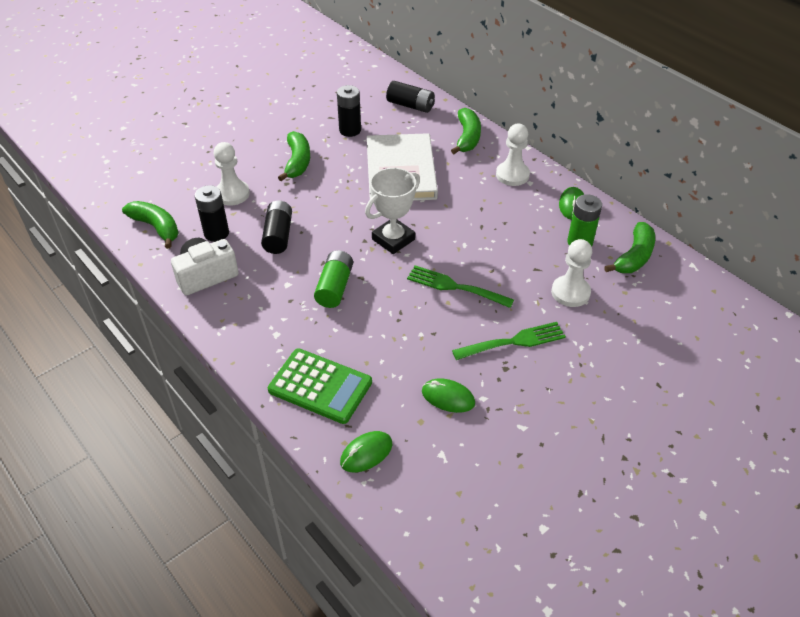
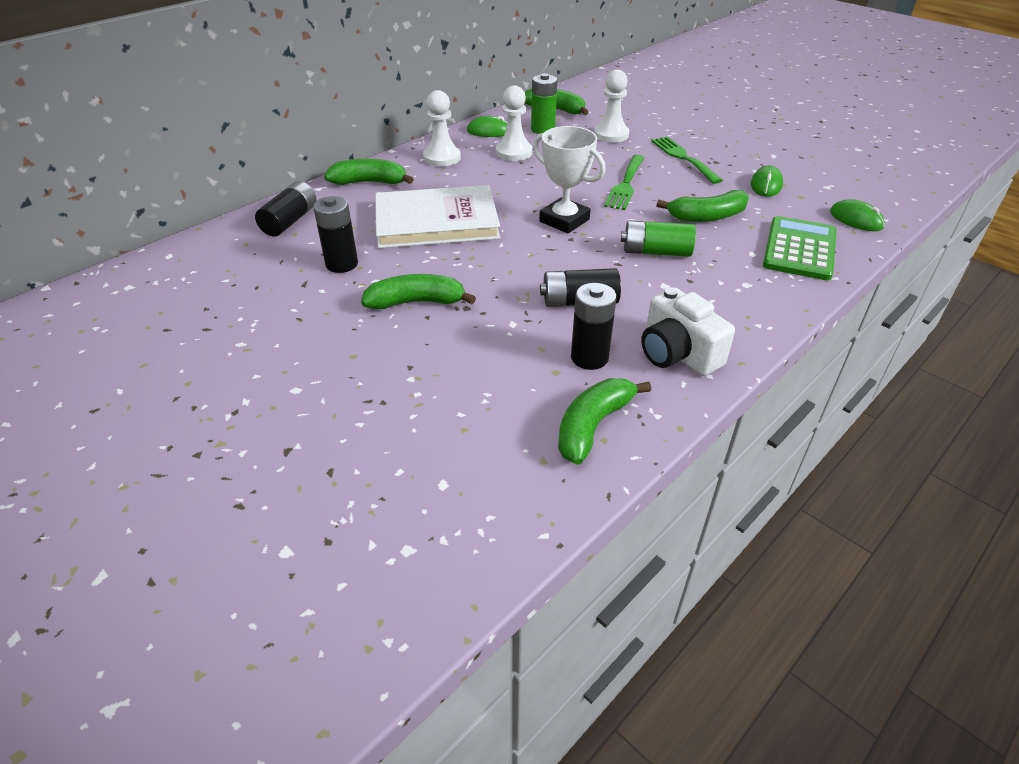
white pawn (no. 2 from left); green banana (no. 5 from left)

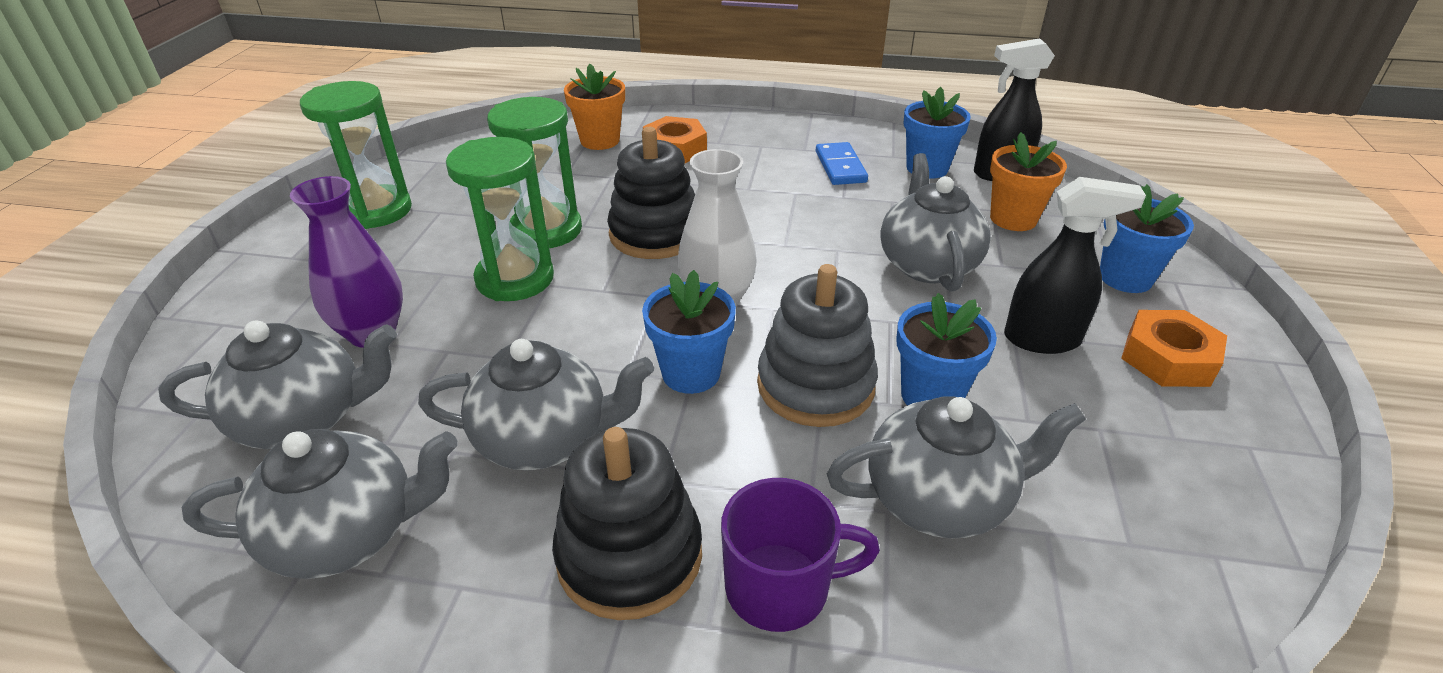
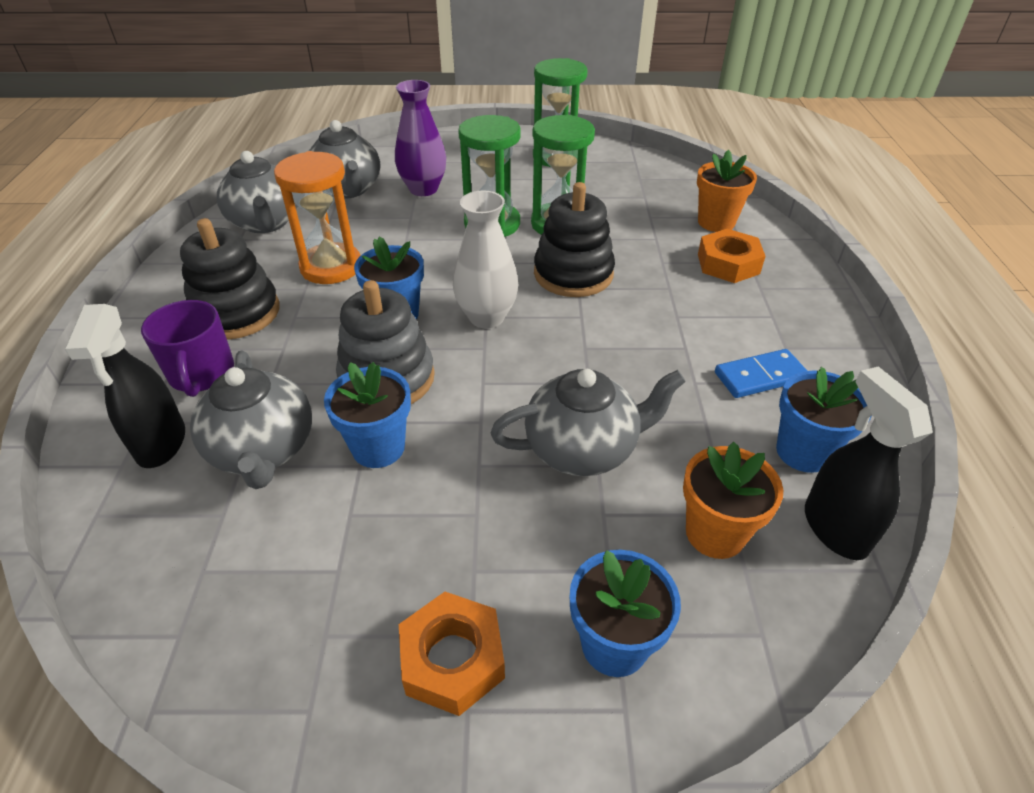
black spray bottle (no. 1 from left); orange hourglass

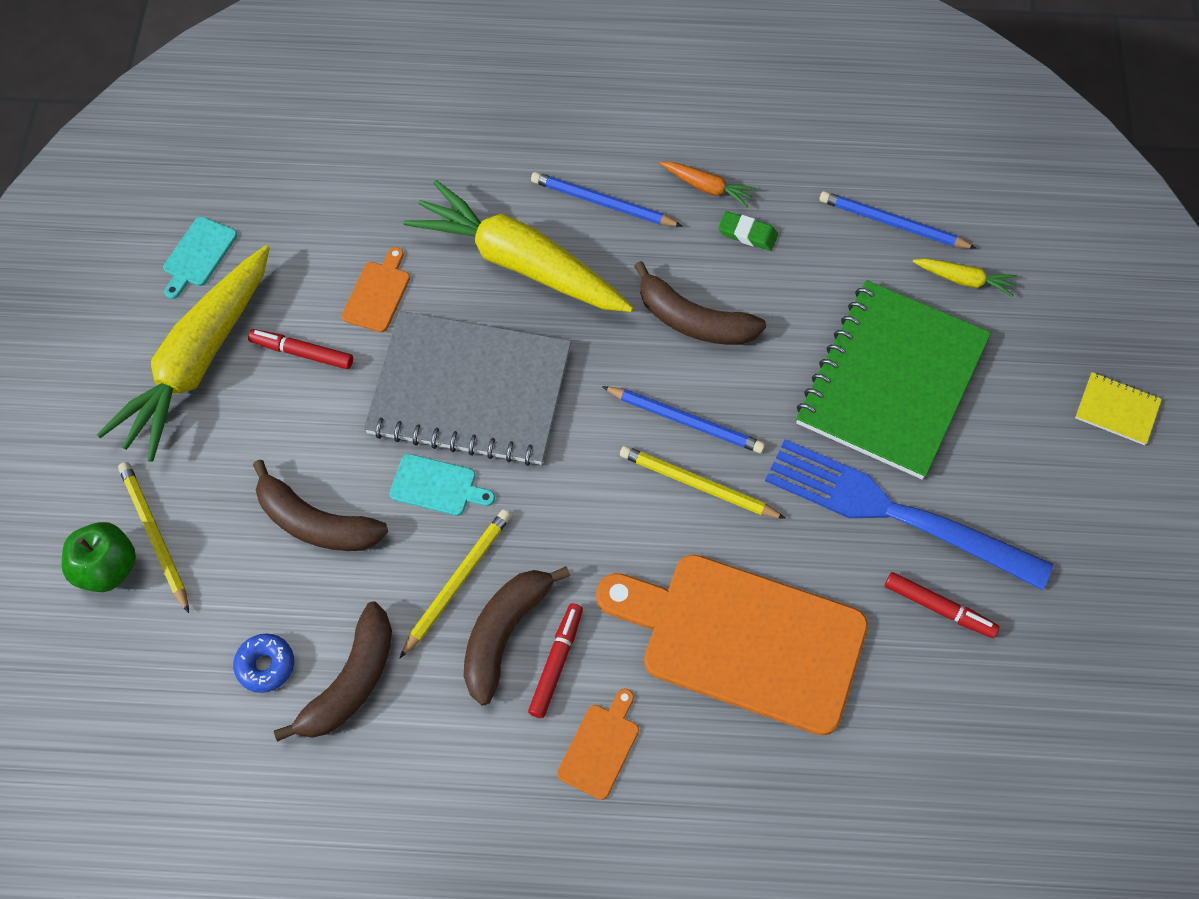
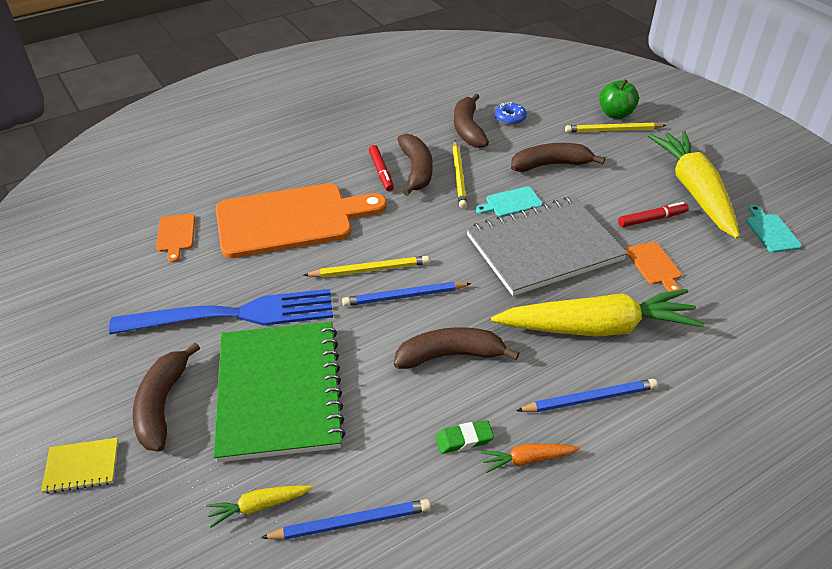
brown banana (no. 1 from left); orange cutting board (no. 1 from left); yellow pencil (no. 3 from left); red marker (no. 3 from left in the first image)

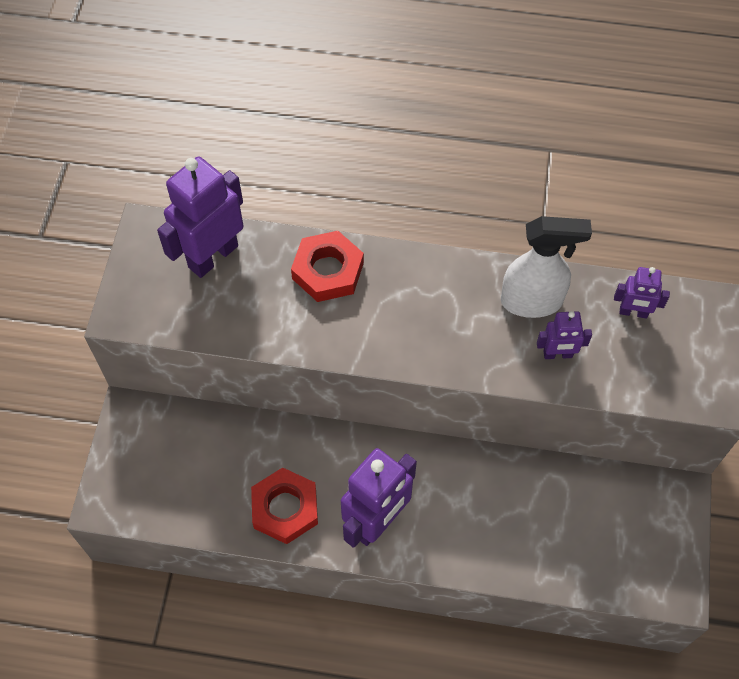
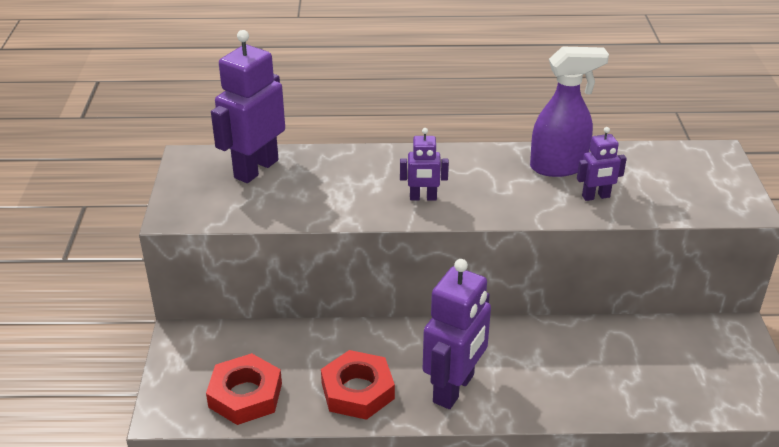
red nut (no. 1 from left); purple robot (no. 2 from left); purple spray bottle

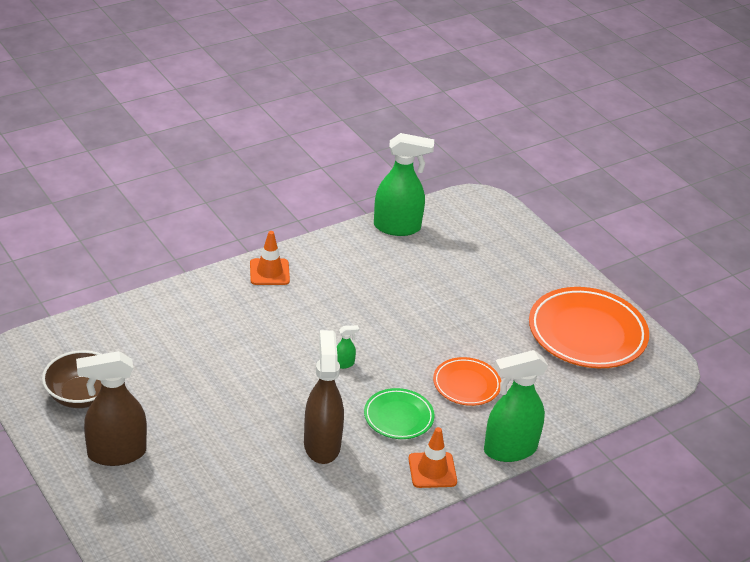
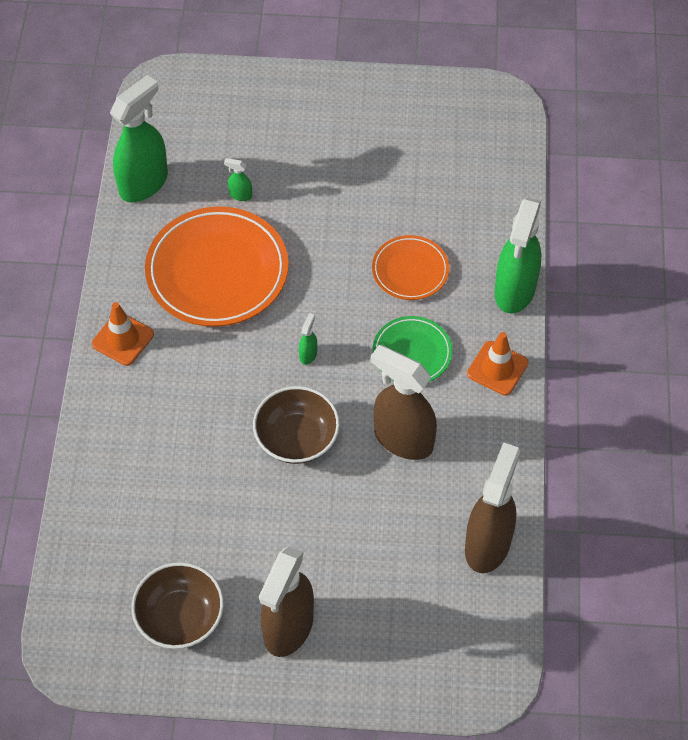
orange plate (no. 1 from left); green spray bottle (no. 2 from left); brown bowl (no. 2 from left); brown spray bottle (no. 3 from left)

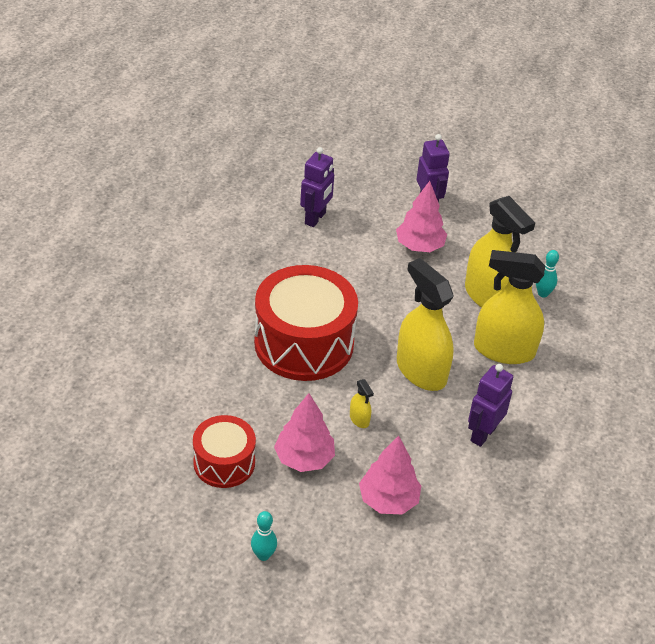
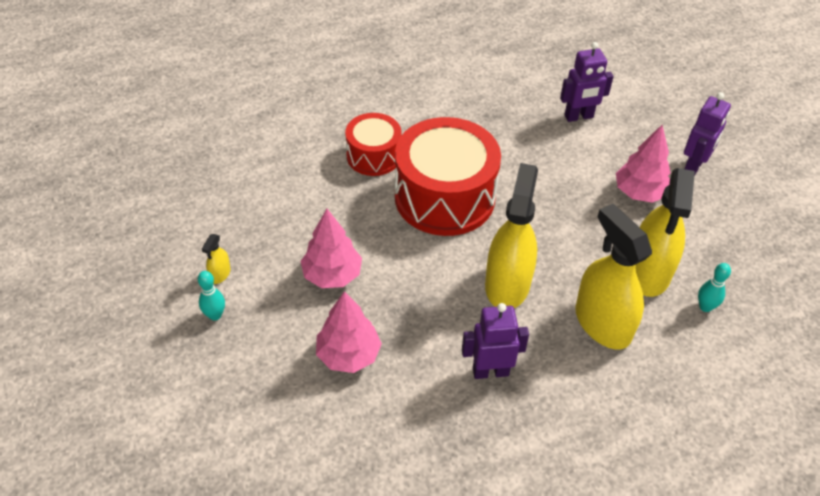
yellow spray bottle (no. 1 from left); red drum (no. 1 from left)

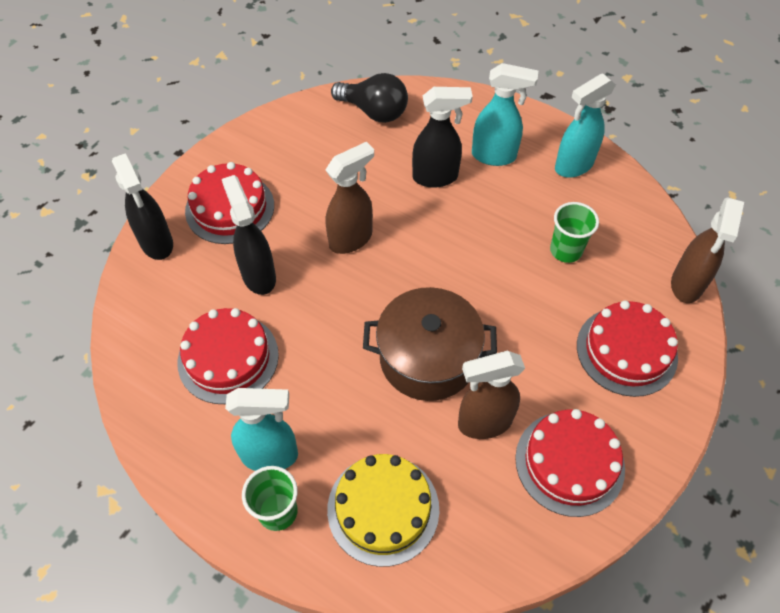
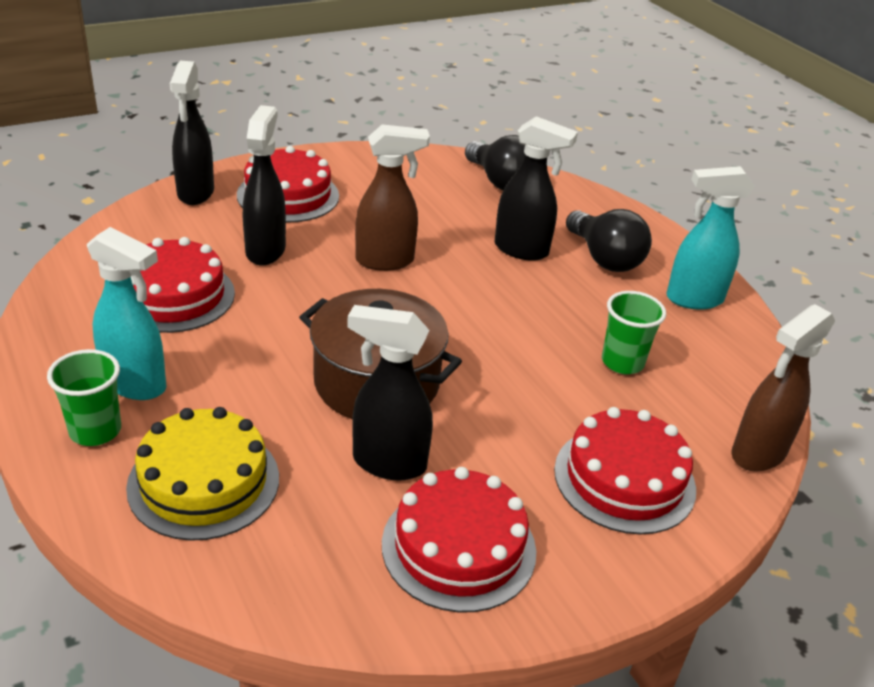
black spray bottle (no. 3 from left); black light bulb (no. 2 from left)

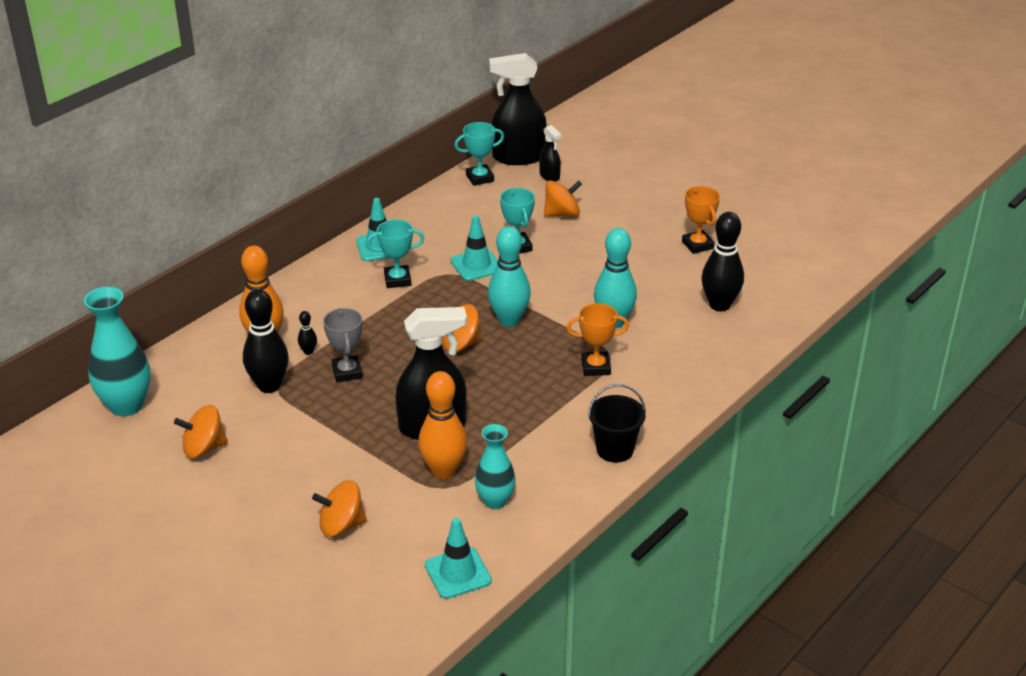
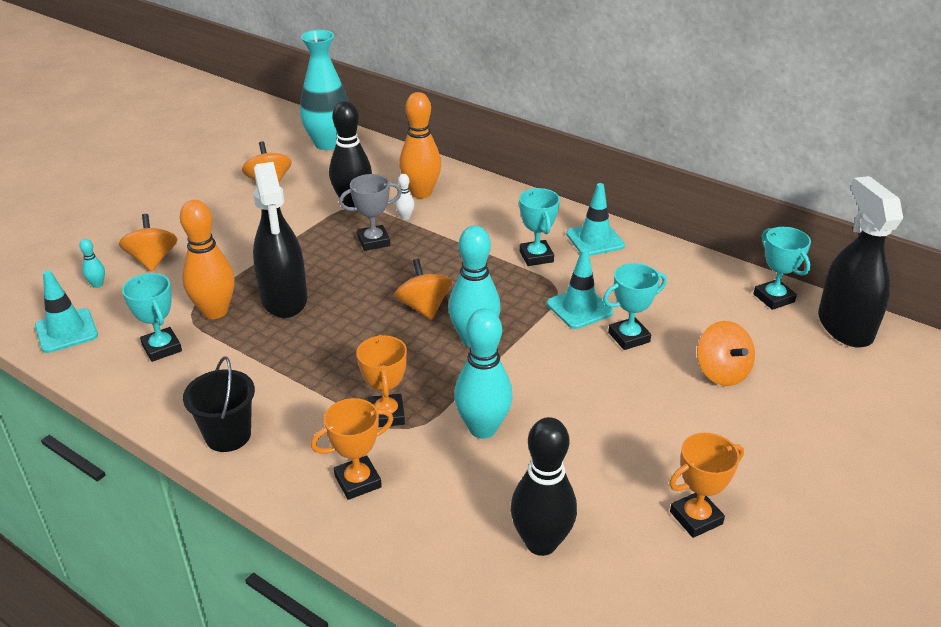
turquoise bowling pin (no. 1 from left); turquoise trophy (no. 1 from left); orange trophy (no. 1 from left); white bowling pin; black spray bottle (no. 3 from left in the first image)

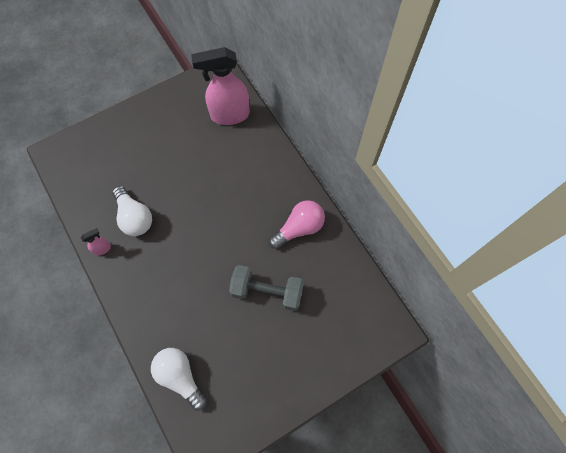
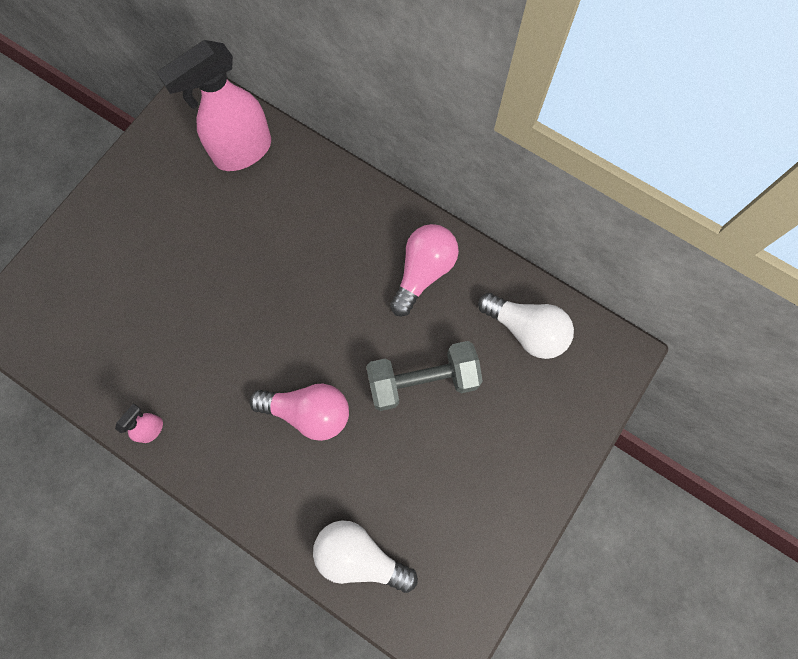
pink light bulb (no. 1 from left); white light bulb (no. 2 from left)

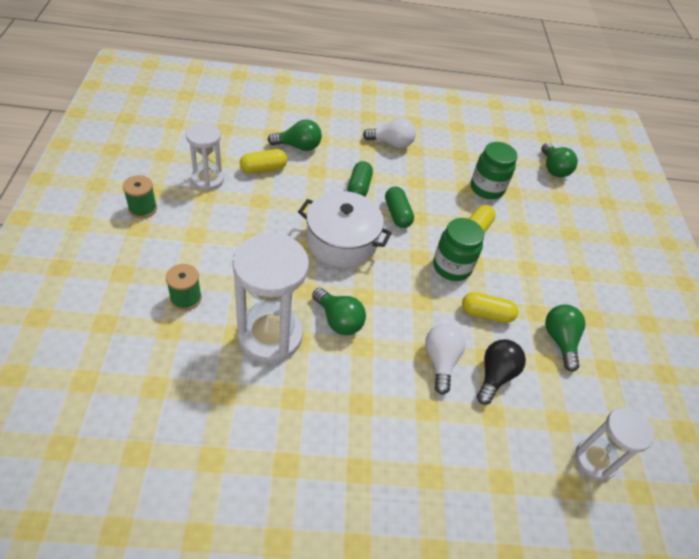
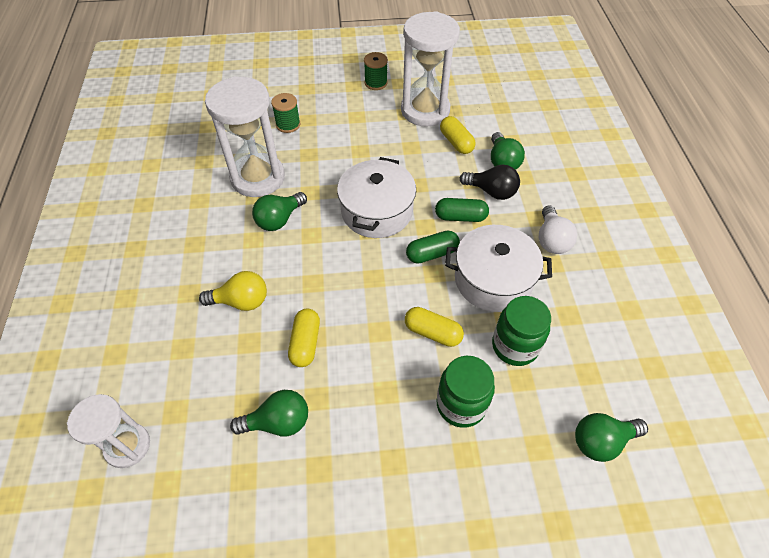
yellow light bulb; white hourglass (no. 3 from left); green jar (no. 1 from left); white pot (no. 2 from left); black light bulb

